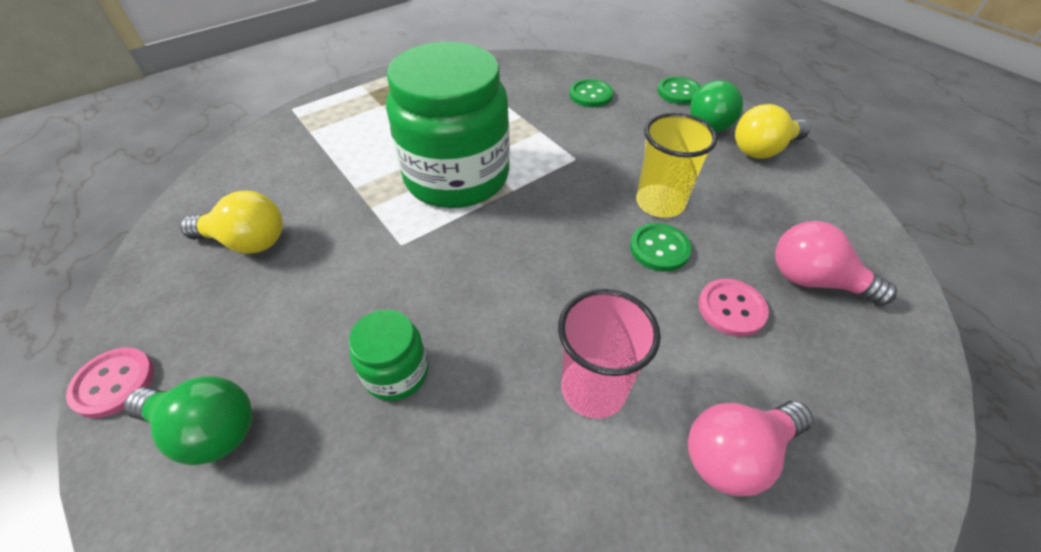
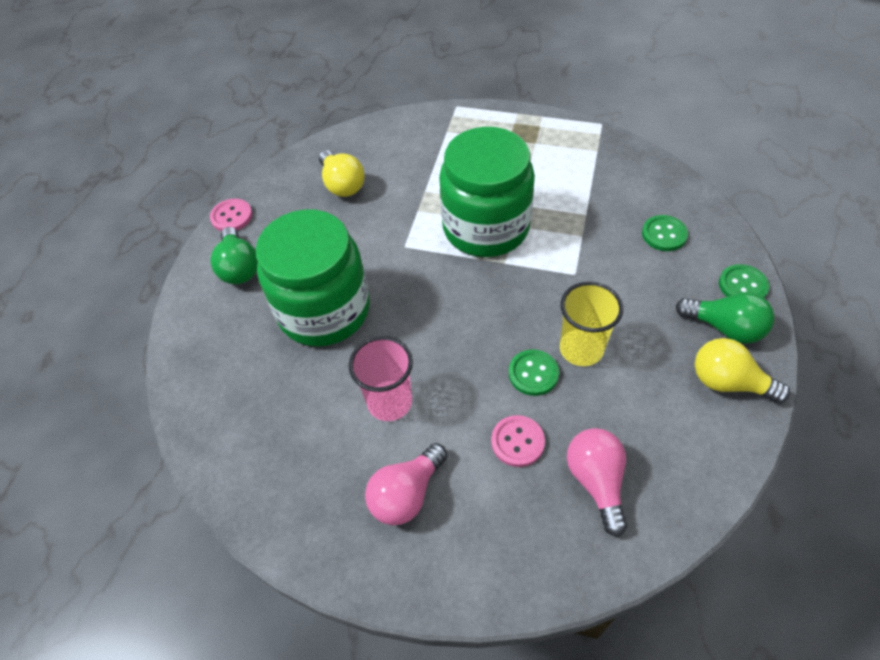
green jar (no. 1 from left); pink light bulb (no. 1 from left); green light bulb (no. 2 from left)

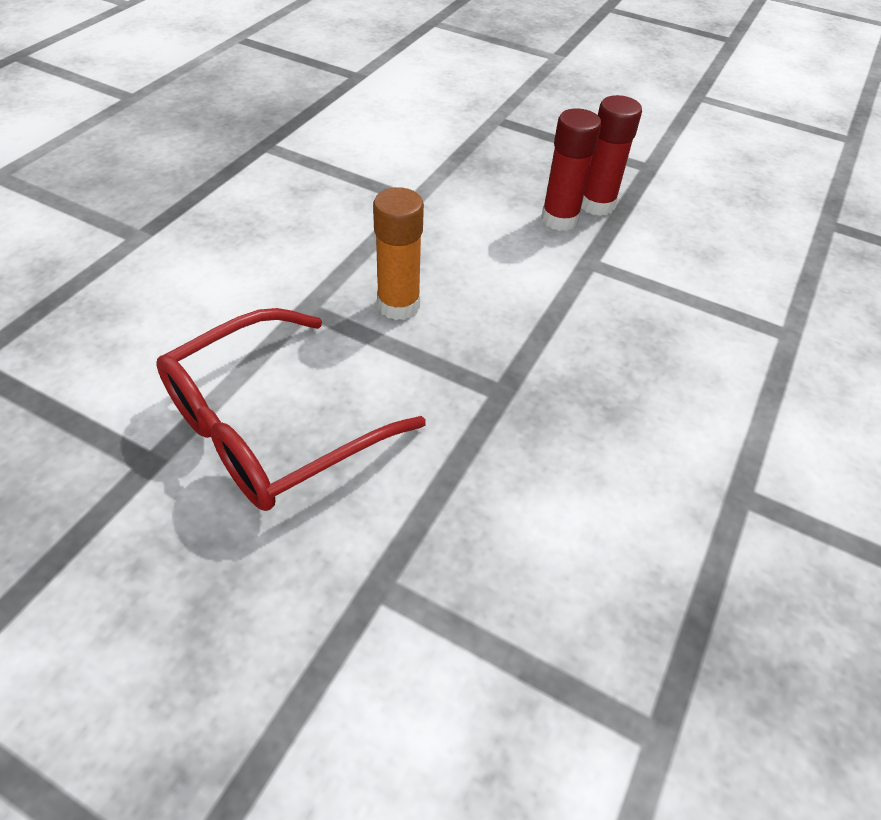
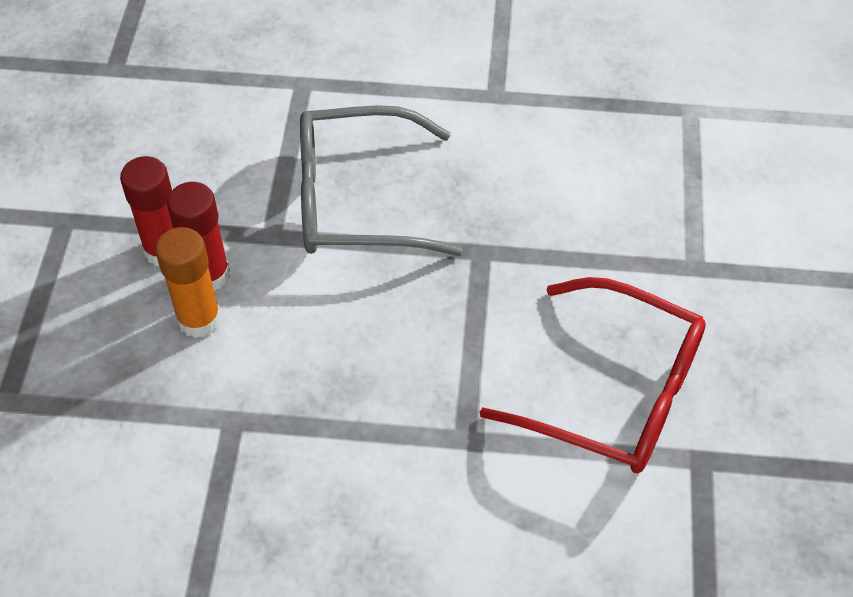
orange glue stick; grey glasses

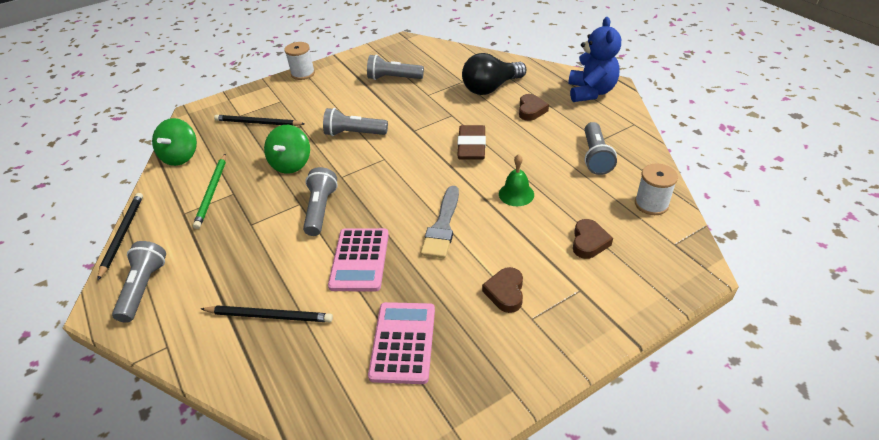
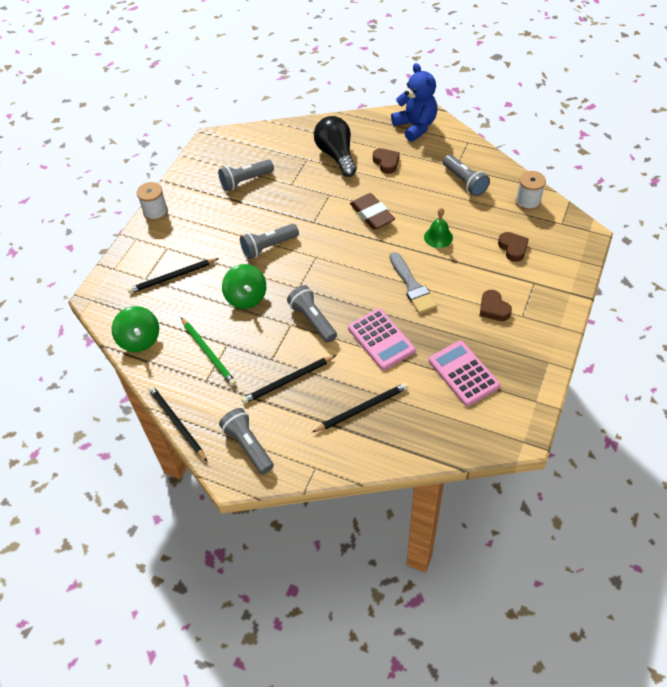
black pencil (no. 3 from left); black light bulb

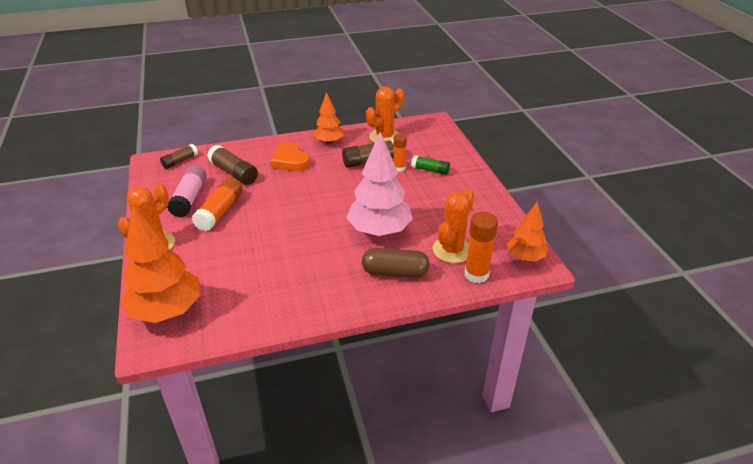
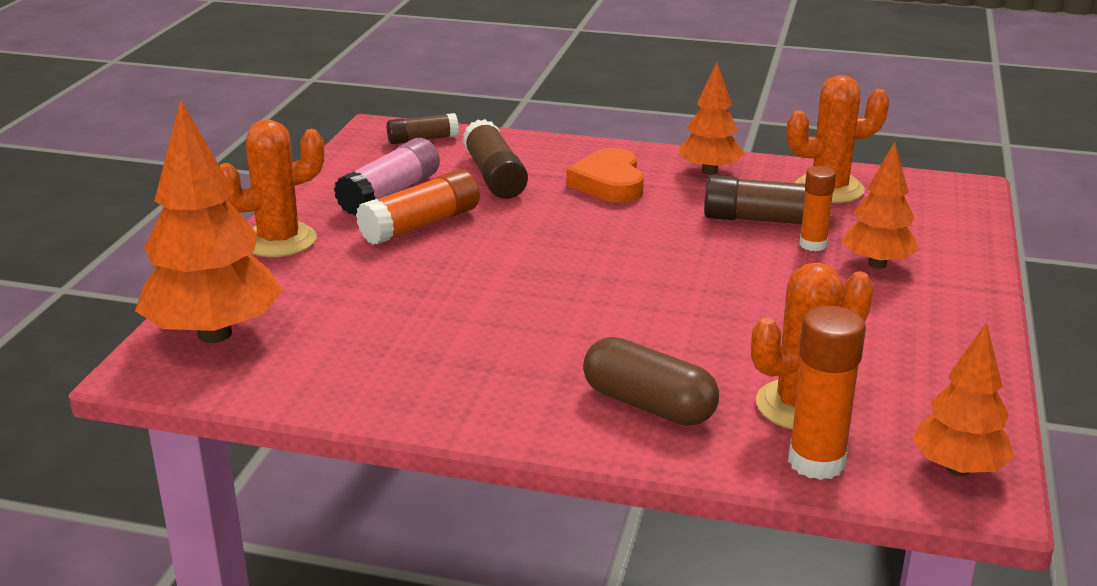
orange tree (no. 3 from left); pink tree

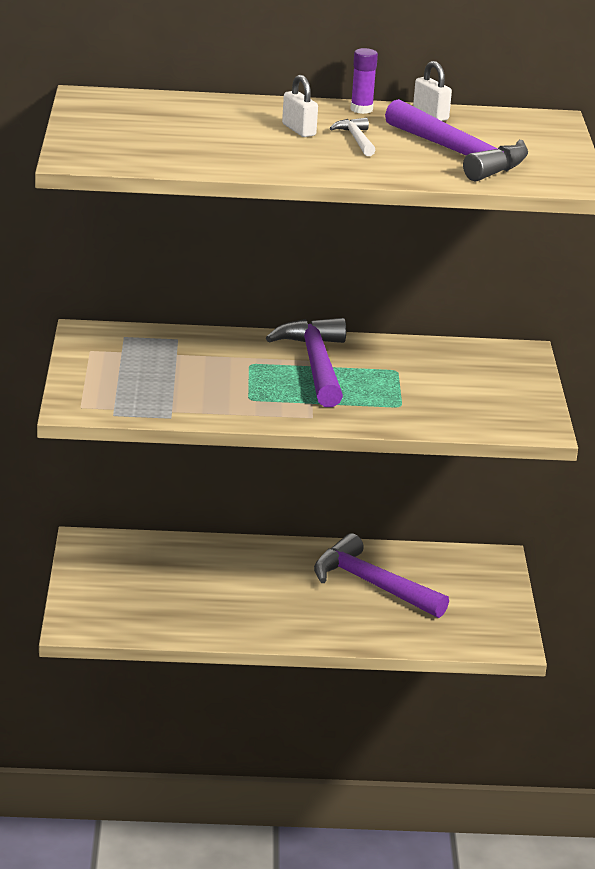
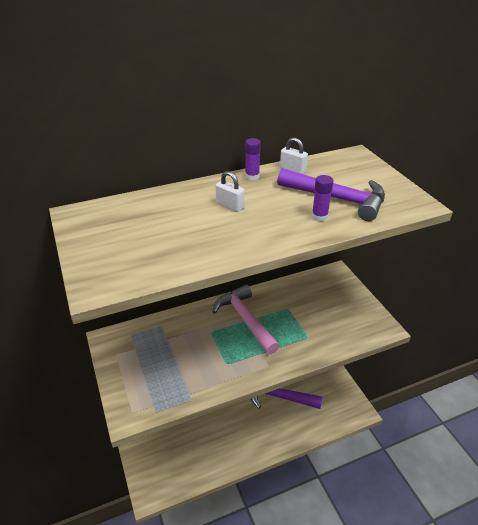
pink hammer; purple glue stick (no. 2 from left); white hammer

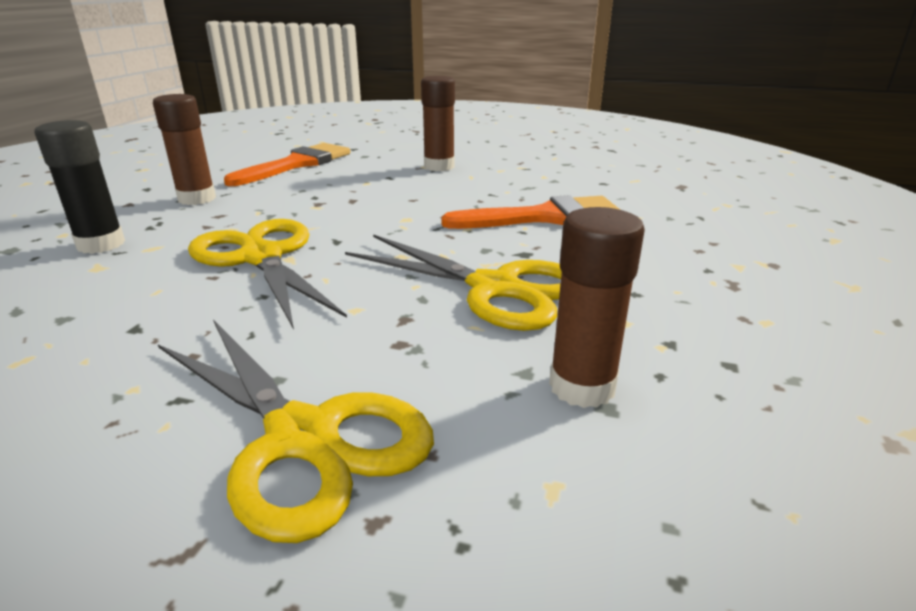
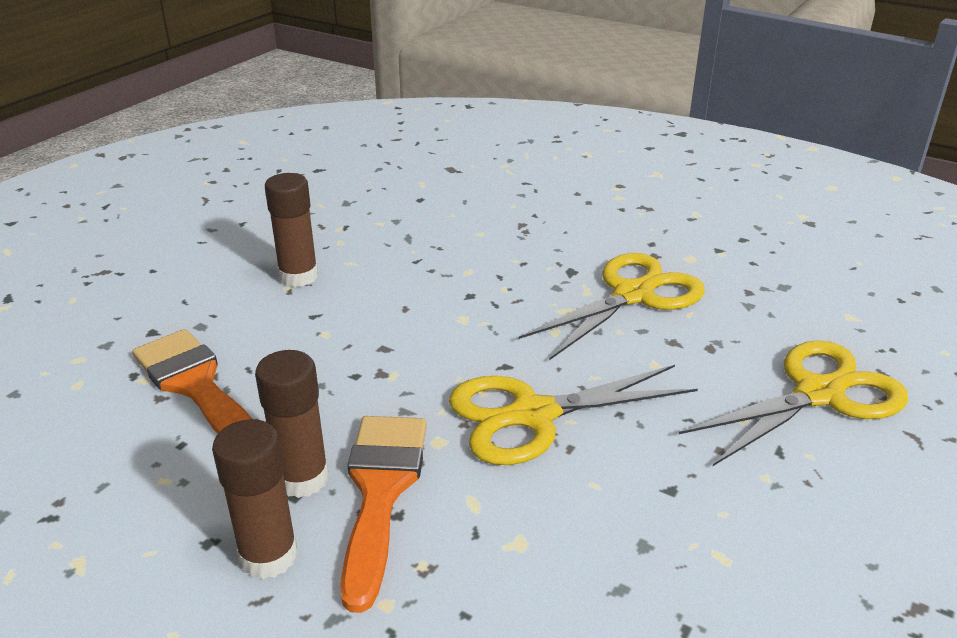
brown glue stick (no. 1 from left); orange brush (no. 2 from left); black glue stick

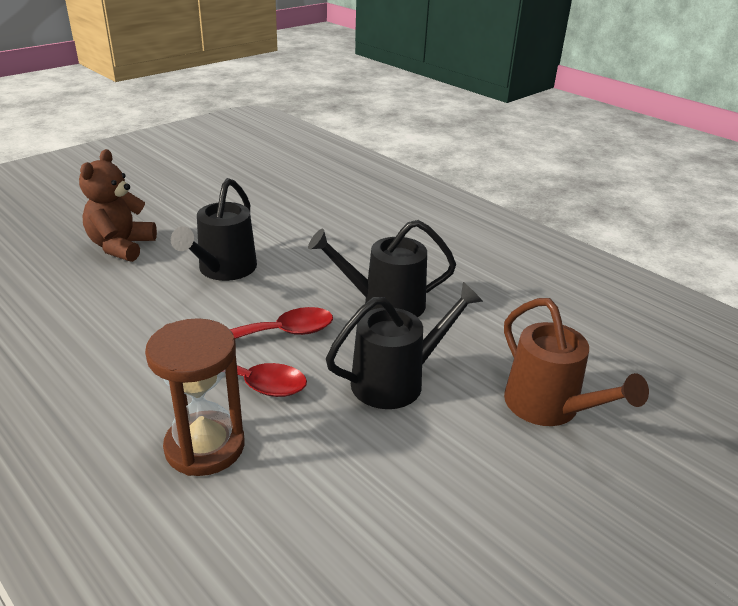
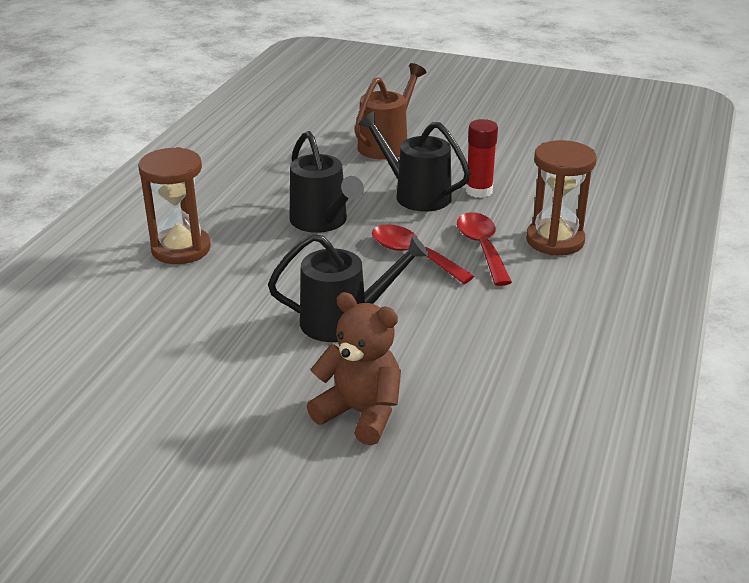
brown hourglass (no. 1 from left); brown teddy bear; red glue stick

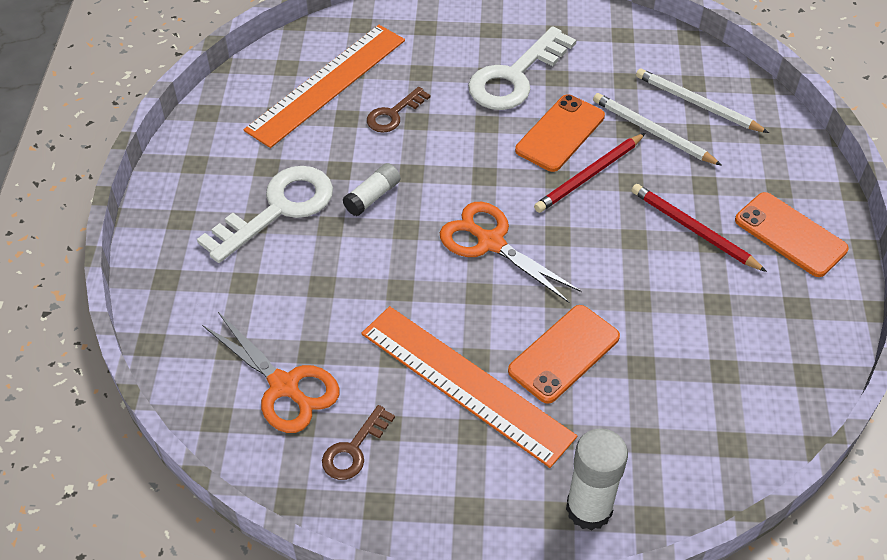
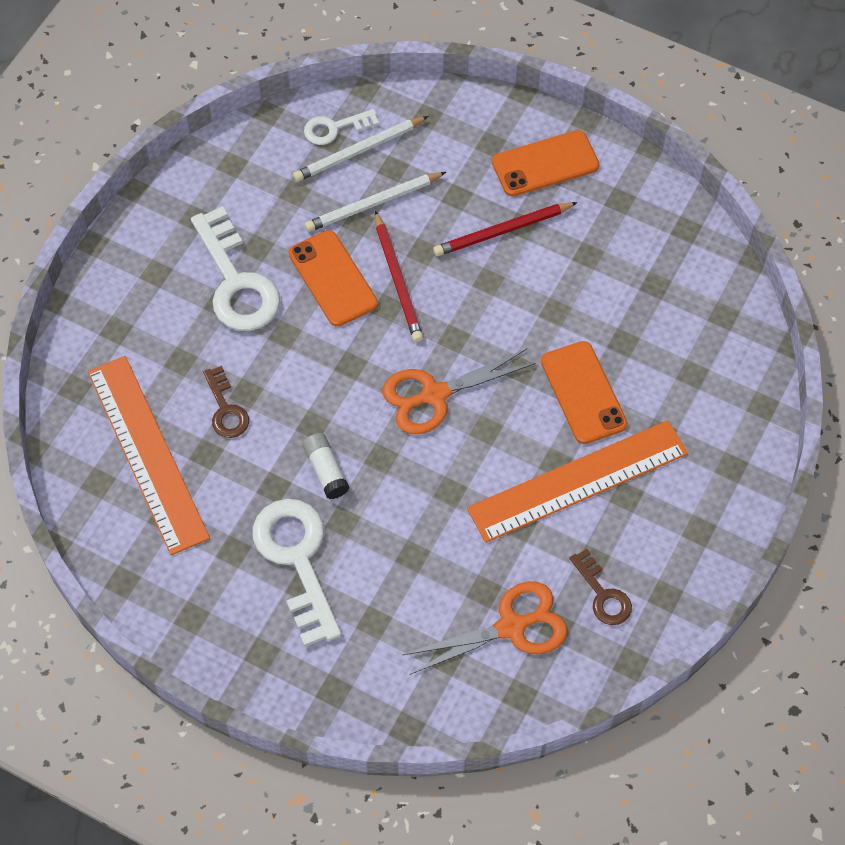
white key (no. 3 from left); white glue stick (no. 2 from left in the first image)

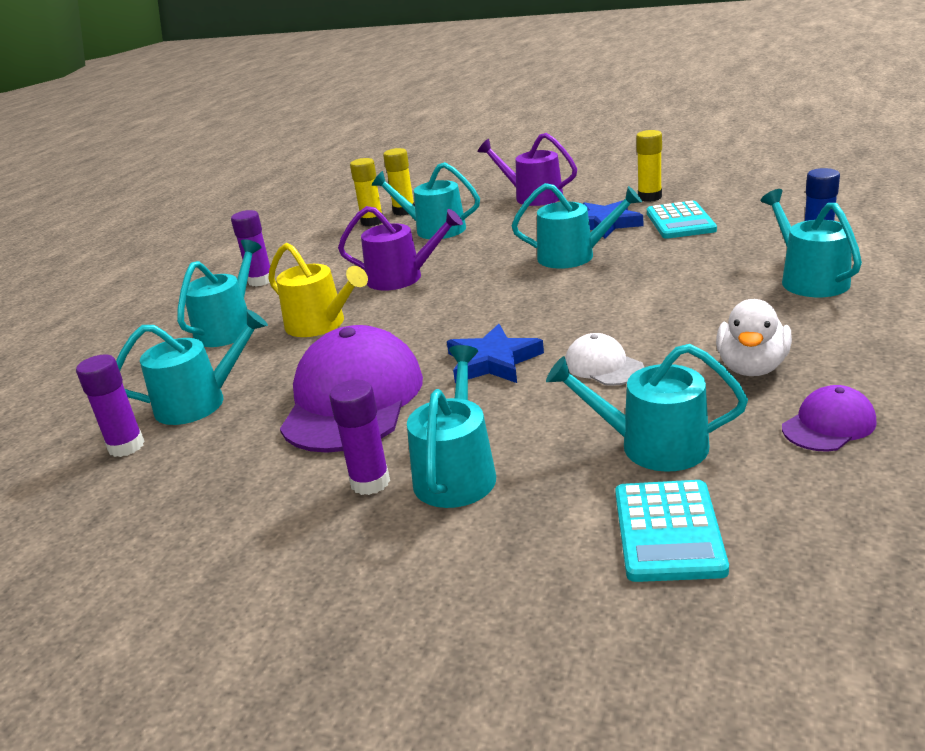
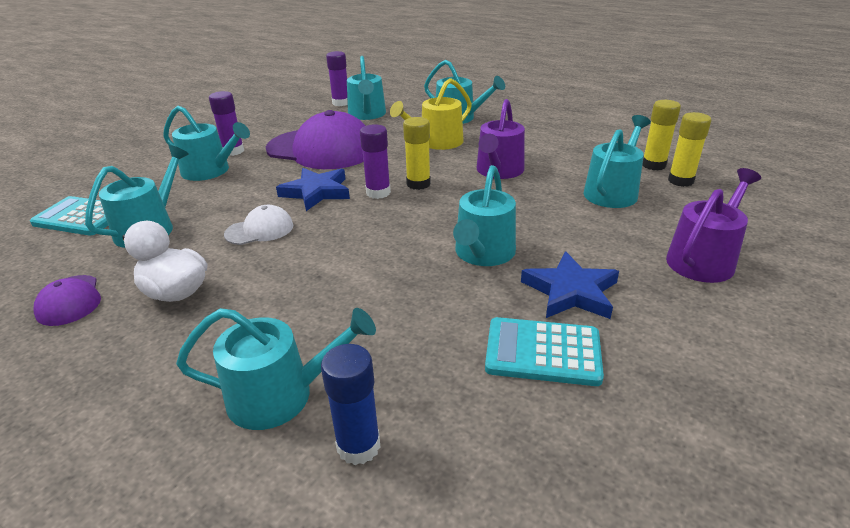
purple glue stick (no. 3 from left); yellow glue stick (no. 1 from left)

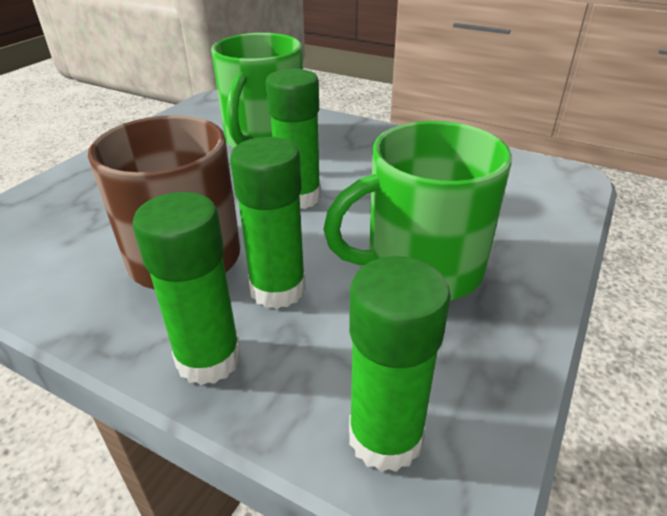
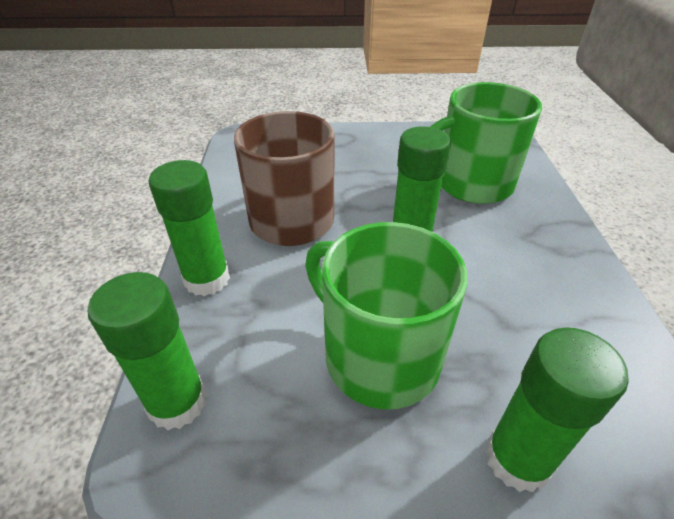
green glue stick (no. 4 from left)

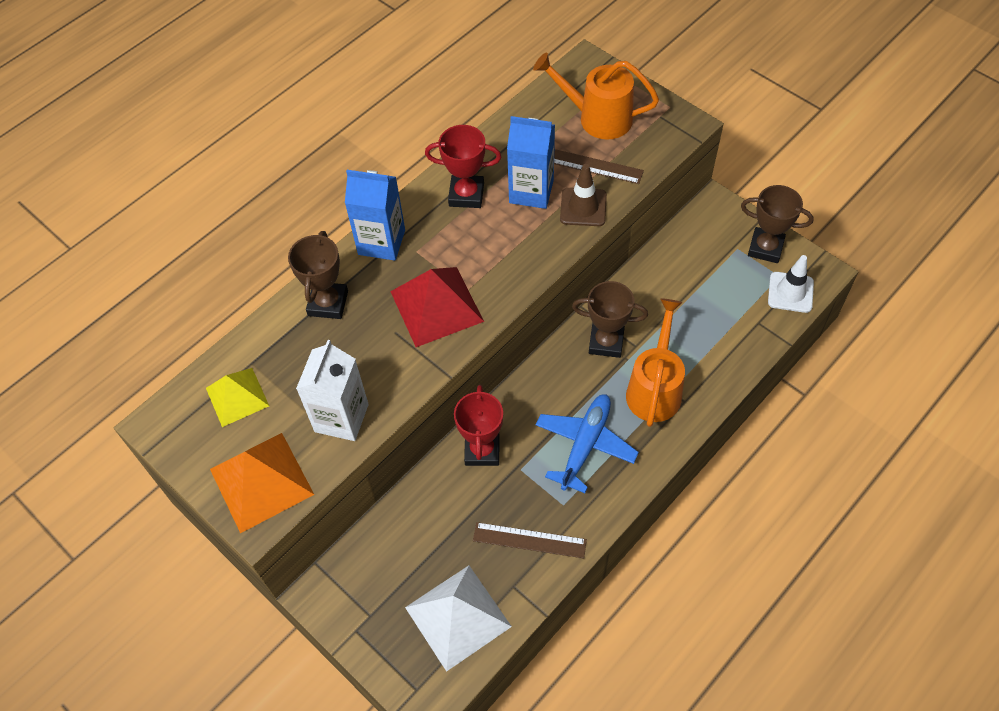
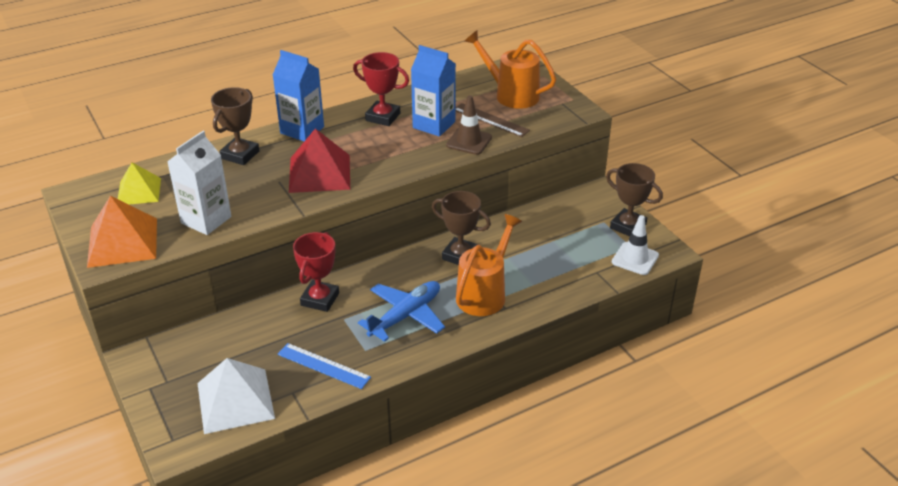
blue ruler

